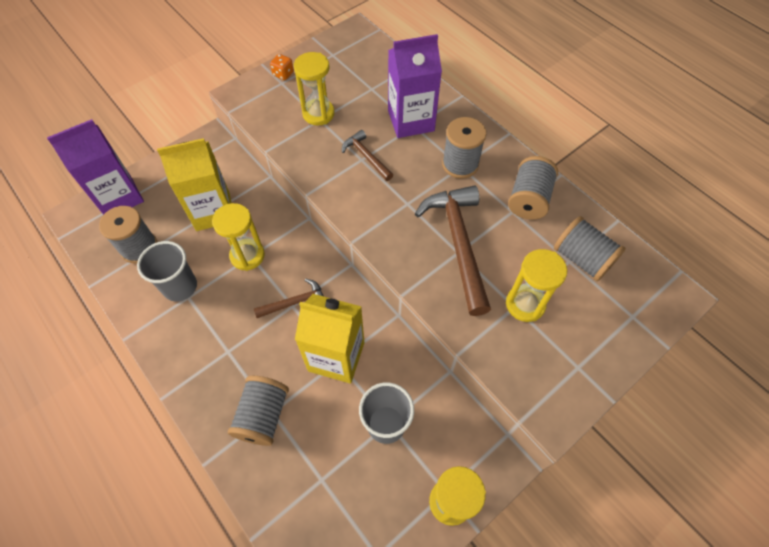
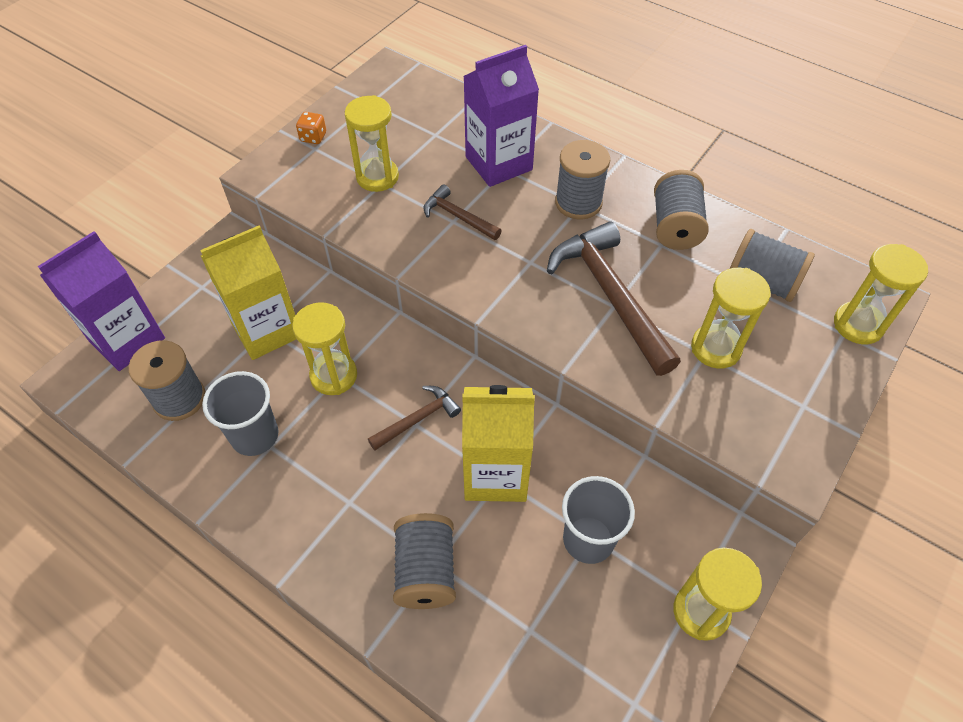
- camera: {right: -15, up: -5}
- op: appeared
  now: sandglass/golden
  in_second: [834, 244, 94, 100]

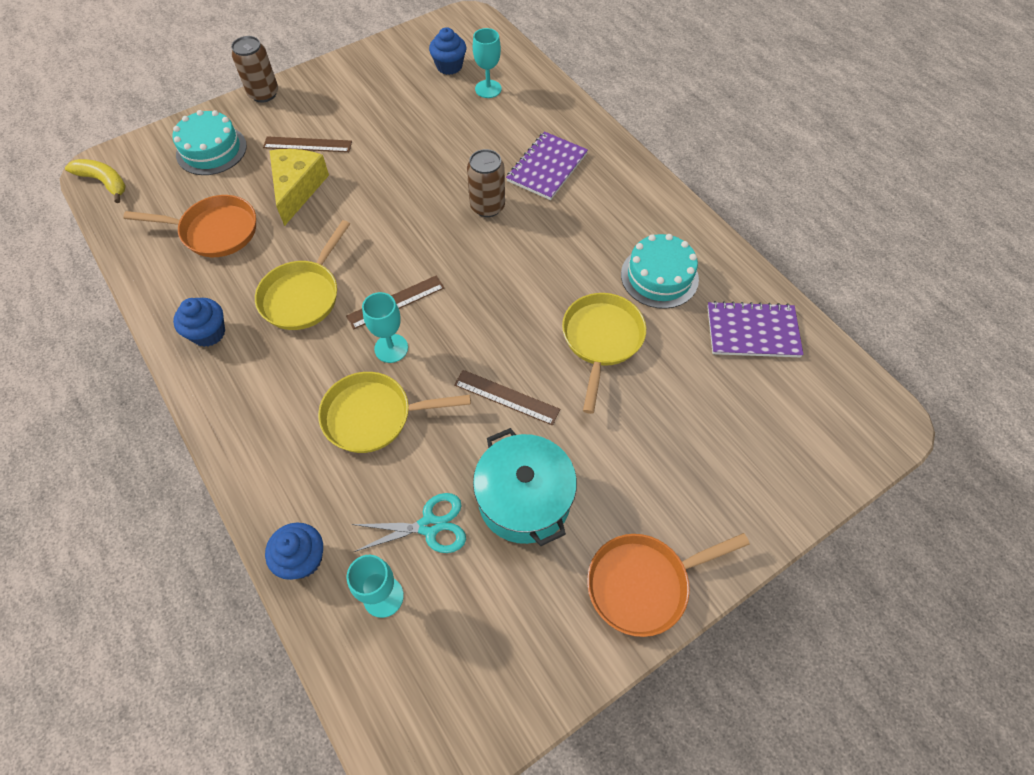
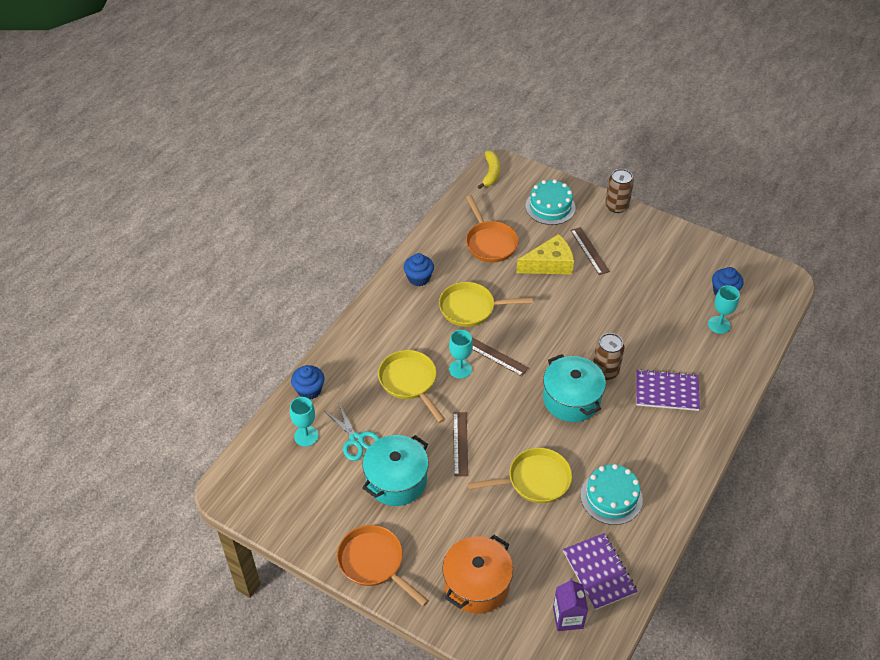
- camera: {right: 65, up: -10}
- op: appeared
  now: cooking pot/orange-coloured
  in_second: [442, 535, 71, 79]
- op: appeared
  now: cooking pot/teal
  in_second: [543, 354, 63, 68]
- op: appeared
  now: milk carton/royal purple
  in_second: [553, 578, 35, 53]

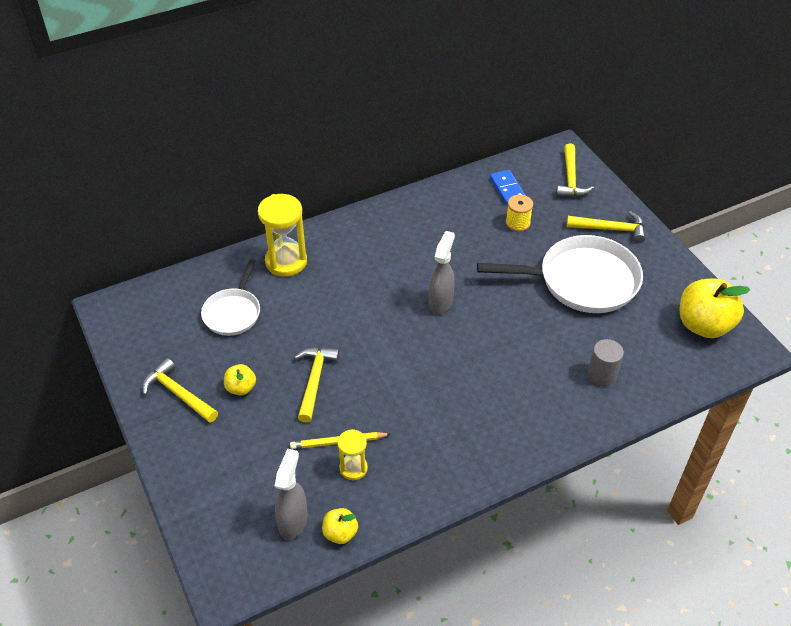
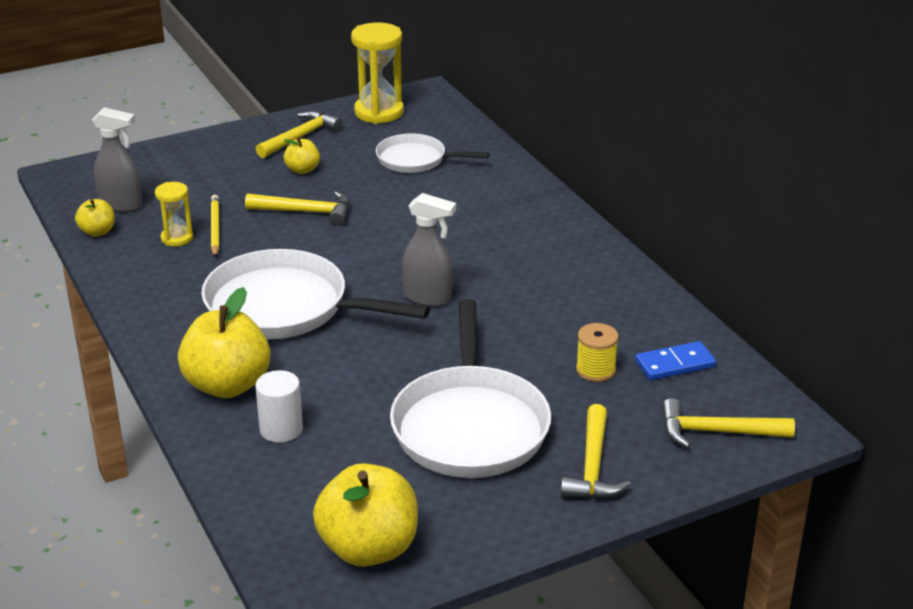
- camera: {right: 90, up: -15}
- op: appeared
  now: apple fruit/golden
  in_second: [178, 287, 93, 111]
- op: appeared
  now: frying pan/pure white
  in_second: [201, 249, 229, 90]
- op: relocated
  was: sandglass/golden
  in_first: [258, 194, 49, 83]
  in_second: [351, 22, 53, 102]
- op: colour
  was: cylinder shape/ash-grey
  now: cylinder shape/pure white
  in_first: [588, 339, 36, 47]
  in_second: [255, 370, 48, 73]

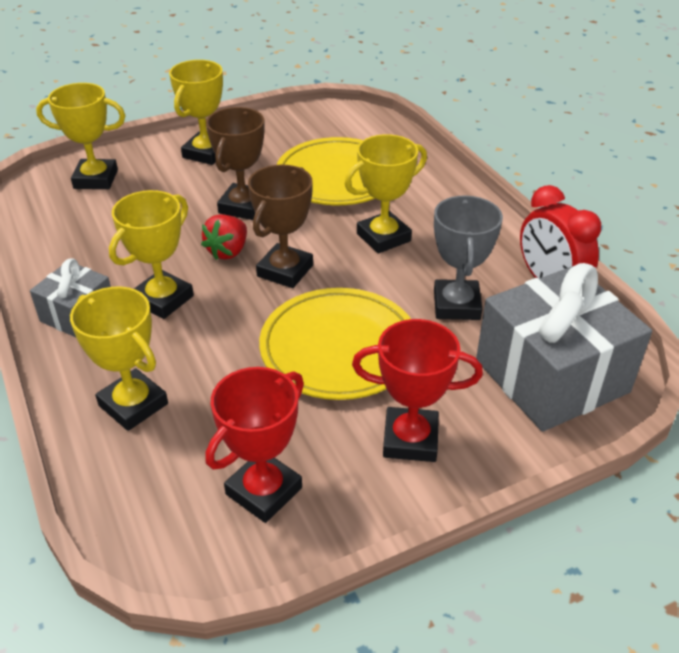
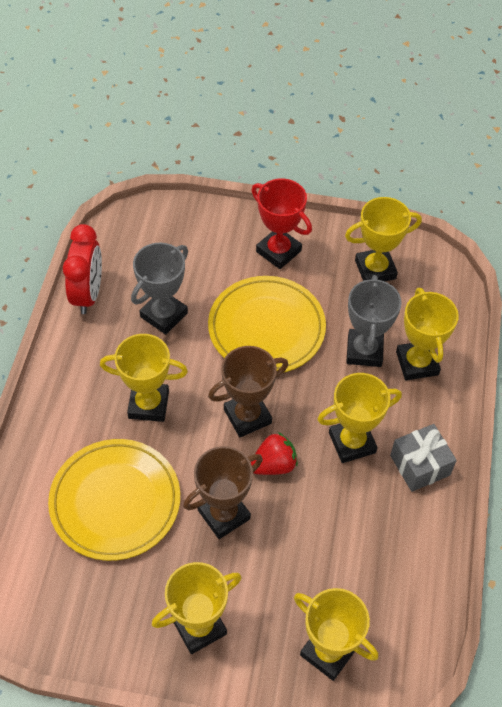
- camera: {right: -145, up: 15}
- op: missing
  was: present/ash-grey
  in_first: [476, 263, 176, 169]
- op: appeared
  now: award cup/ash-grey
  in_second: [346, 275, 56, 92]
- op: colour
  was: award cup/scarlet
  now: award cup/golden
  in_first: [205, 367, 99, 156]
  in_second: [345, 197, 77, 84]

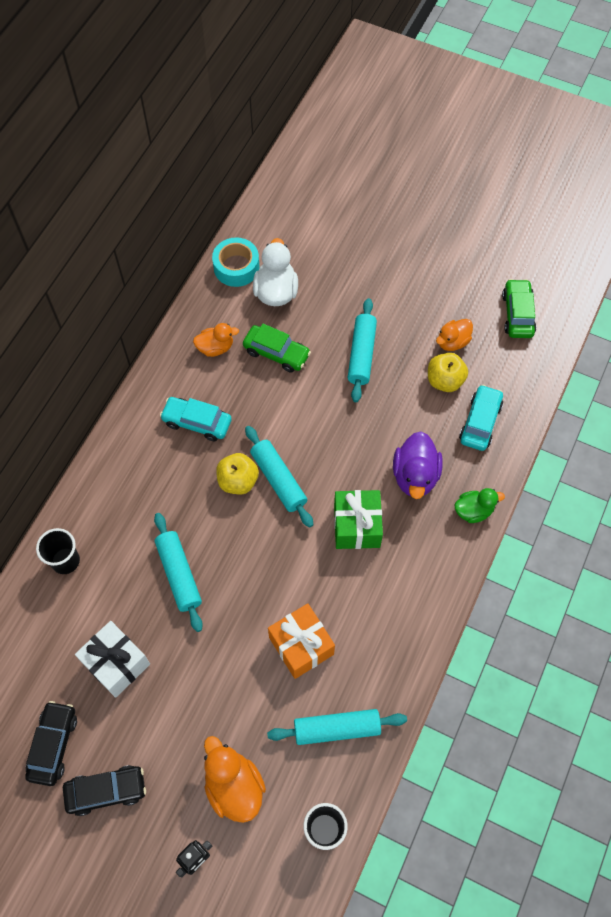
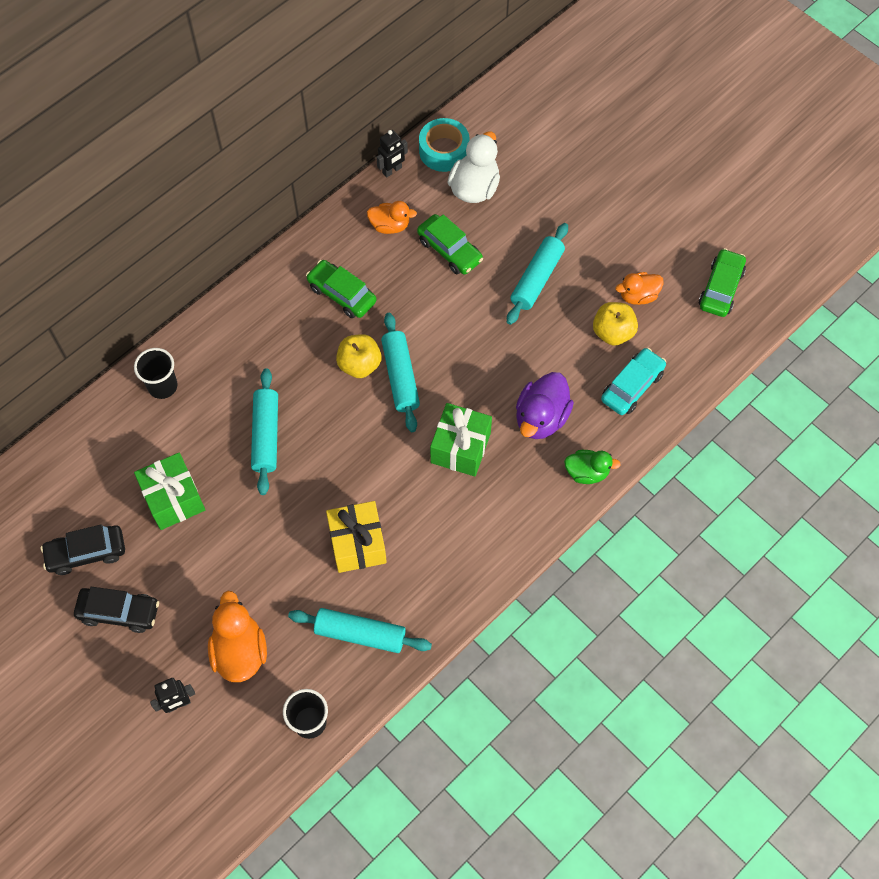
- camera: {right: 20, up: 0}
- op: appeared
  now: toy robot/black
  in_second: [377, 130, 31, 47]
- op: colour
  was: present/pure white
  now: present/emerald
  in_first: [75, 621, 75, 77]
  in_second: [134, 452, 71, 78]
- op: colour
  was: toy car/teal
  now: toy car/emerald
  in_first: [160, 397, 72, 44]
  in_second: [306, 260, 71, 58]
- op: colour
  was: present/orange-coloured
  now: present/golden
  in_first: [268, 603, 67, 76]
  in_second: [326, 501, 61, 72]
- op: spun
  was: toy car/black
  in_first: [25, 701, 52, 85]
  in_second: [41, 524, 84, 51]
  clockwise: -135

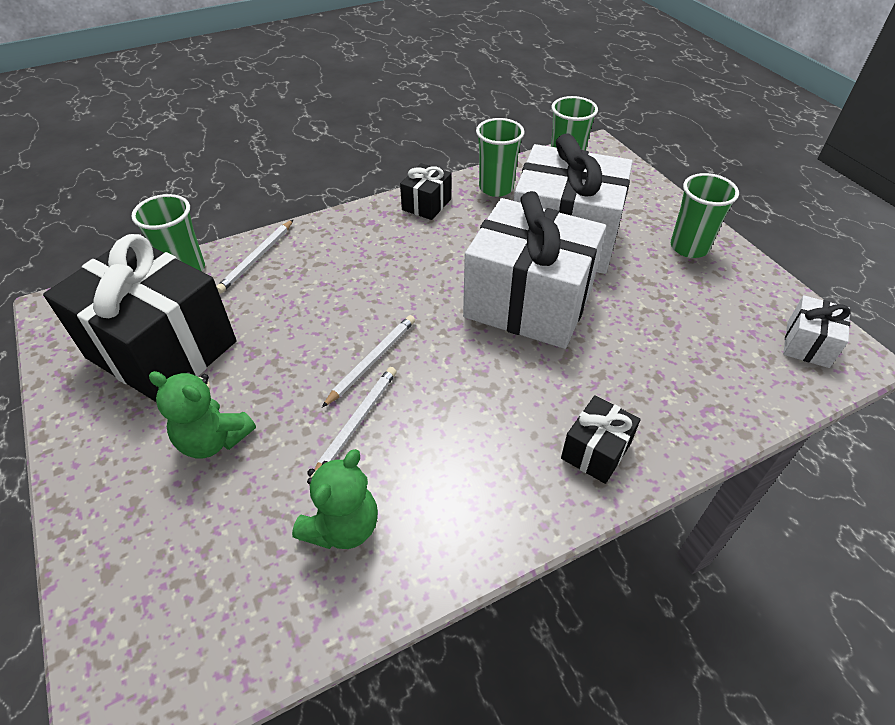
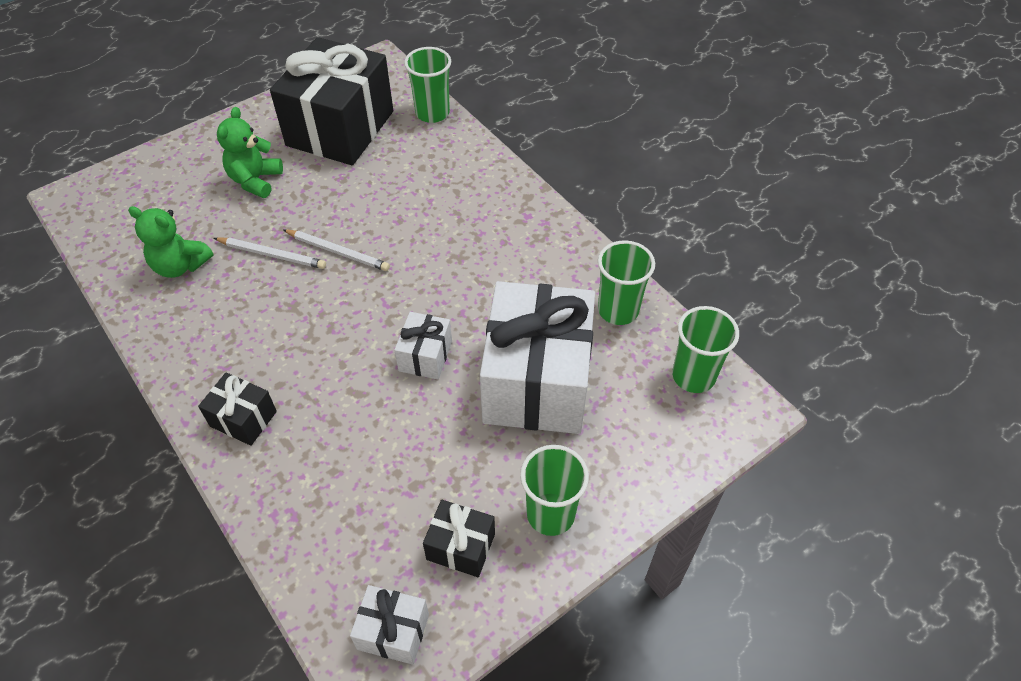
- camera: {right: 80, up: 5}
- op: missing
  was: lead pencil/pure white
  in_first: [216, 220, 77, 73]
- op: relocated
  was: present/black
  in_first: [400, 163, 51, 57]
  in_second: [423, 500, 72, 77]
- op: size
  was: present/pure white
  in_first: [463, 191, 143, 158]
  in_second: [394, 312, 58, 67]
  ratio: 0.45

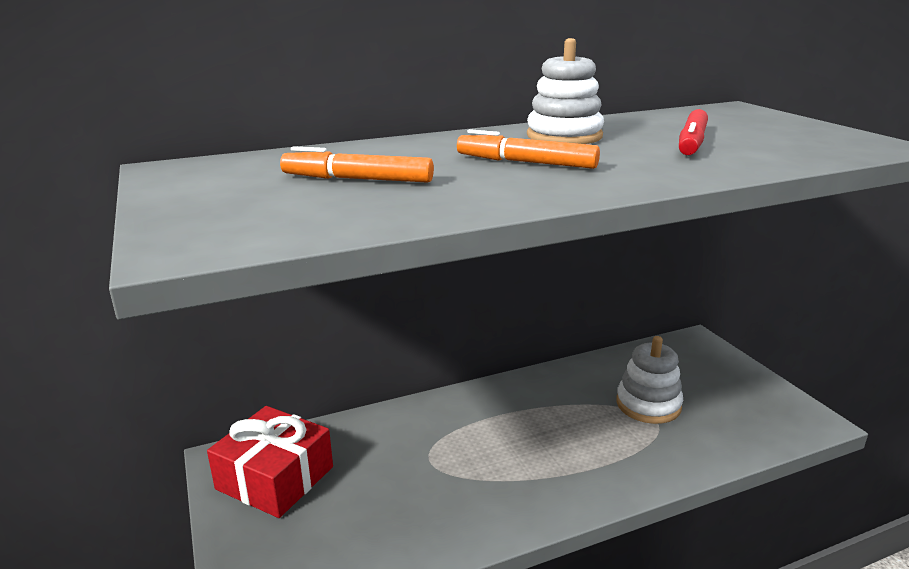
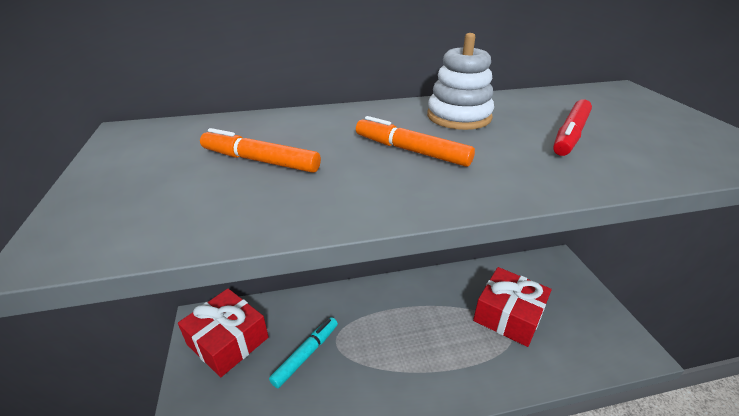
- camera: {right: 10, up: 10}
- op: appeared
  now: marker pen/teal
  in_second: [269, 317, 69, 71]
- op: exchanged
  was: ring stacker/pure white
  now: present/scarlet
  in_first: [616, 336, 67, 88]
  in_second: [473, 267, 79, 80]

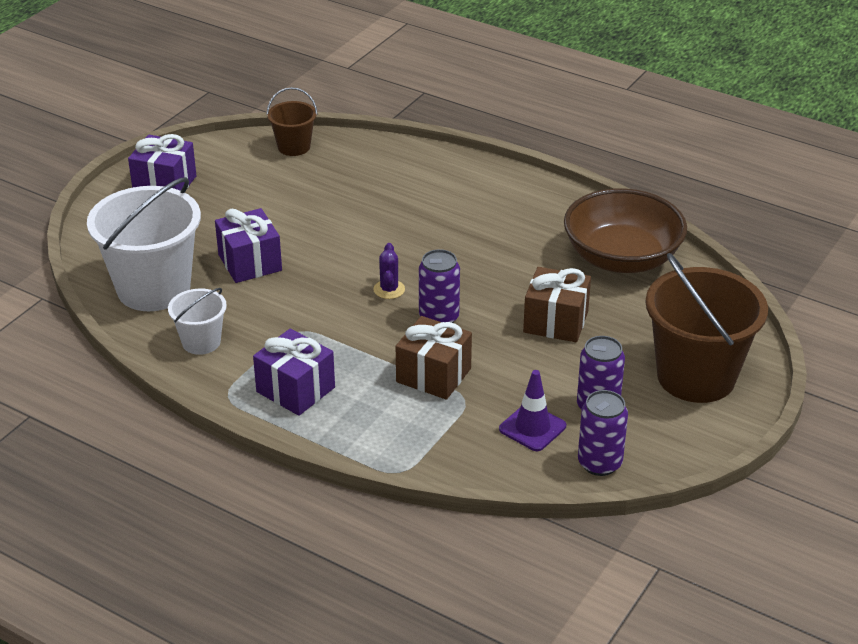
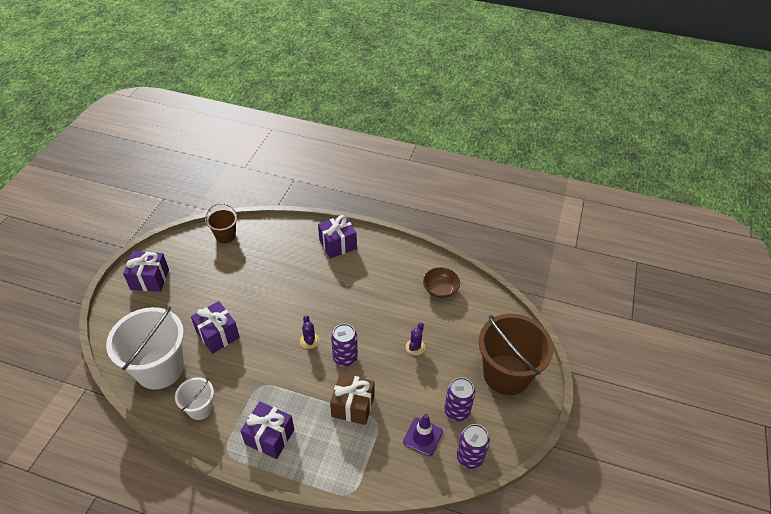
- camera: {right: -15, up: 10}
- op: appeared
  now: present/royal purple
  in_second: [318, 215, 39, 43]
- op: exchanged
  was: present/brown
  now: saguaro cactus/royal purple
  in_first: [523, 267, 68, 75]
  in_second: [406, 322, 19, 33]
- op: size
  was: serving bowl/brown
  in_first: [564, 188, 123, 85]
  in_second: [423, 267, 37, 31]
  ratio: 0.51

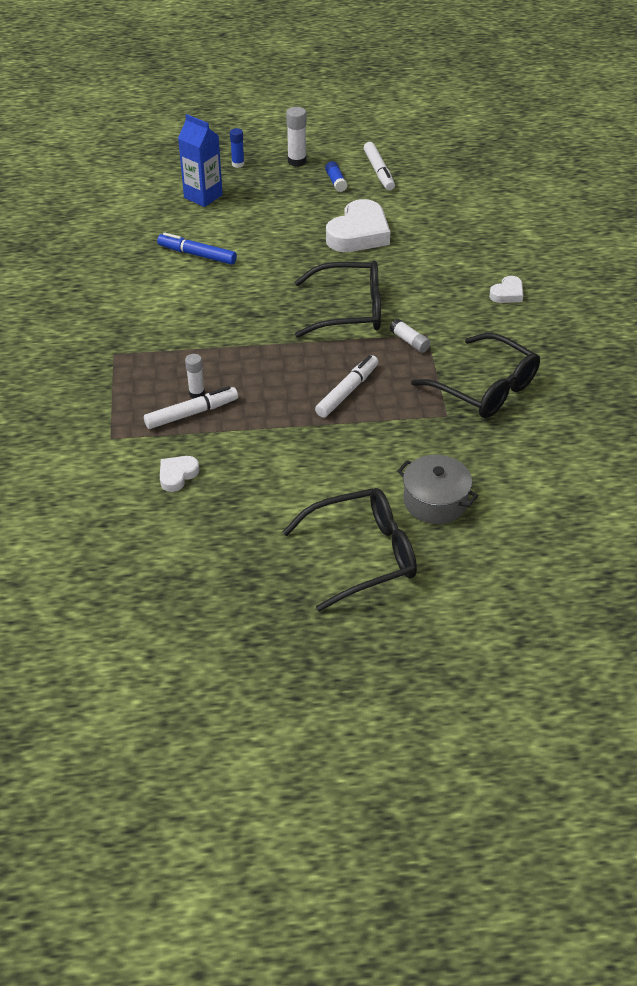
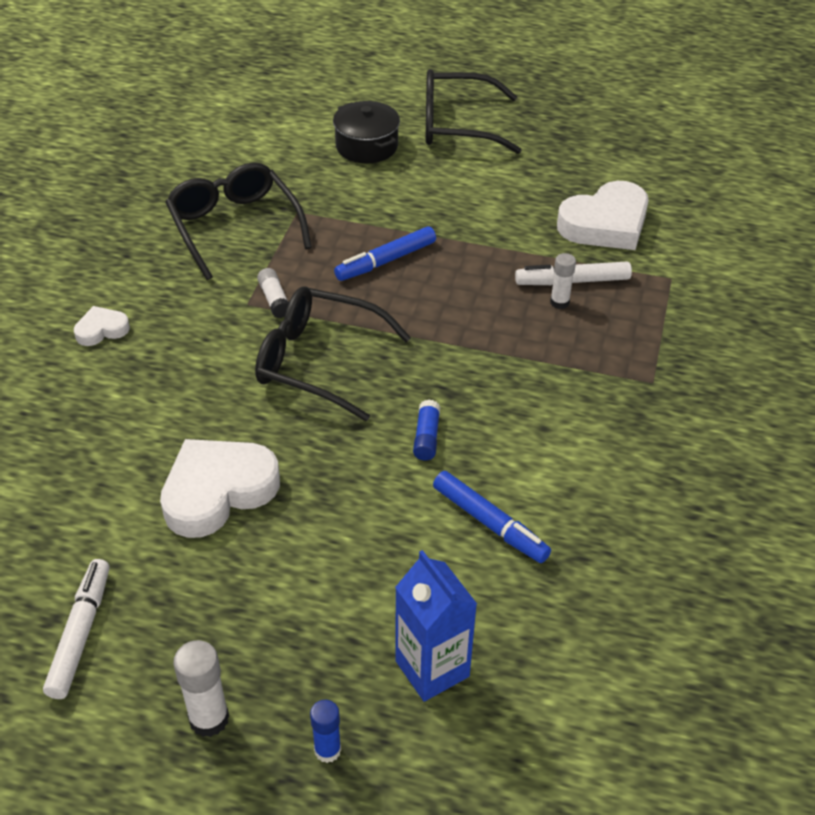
- camera: {right: -160, up: 0}
- op: relocated
  was: glue stick/cobalt
  in_first: [325, 161, 22, 31]
  in_second: [413, 400, 27, 61]
- op: colour
  was: marker pen/pure white
  now: marker pen/cobalt
  in_first: [315, 355, 63, 63]
  in_second: [334, 226, 102, 55]
- op: colour
  was: cooking pot/ash-grey
  now: cooking pot/black
  in_first: [397, 455, 81, 69]
  in_second: [333, 101, 67, 62]
- op: size
  was: heart/pure white
  in_first: [160, 456, 39, 36]
  in_second: [557, 181, 92, 69]
  ratio: 2.01

